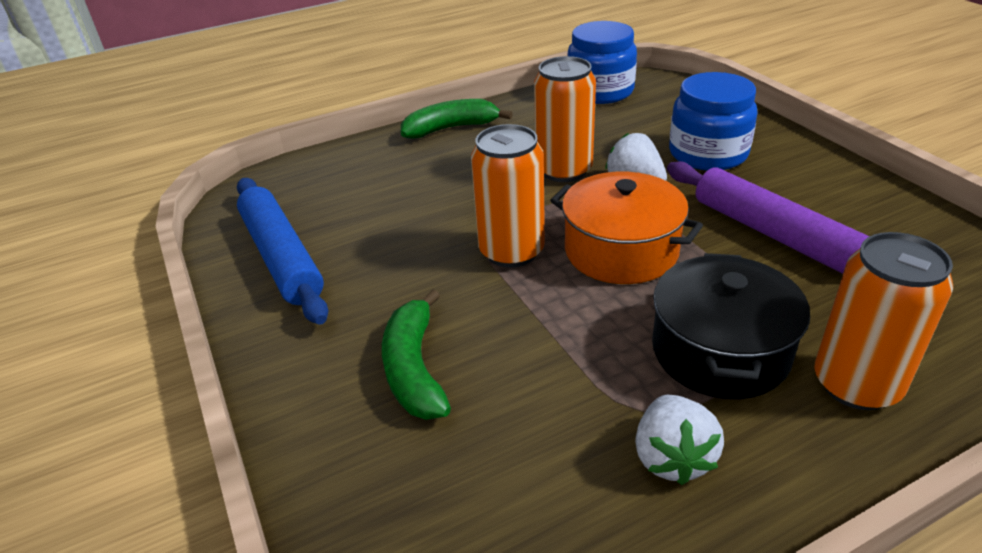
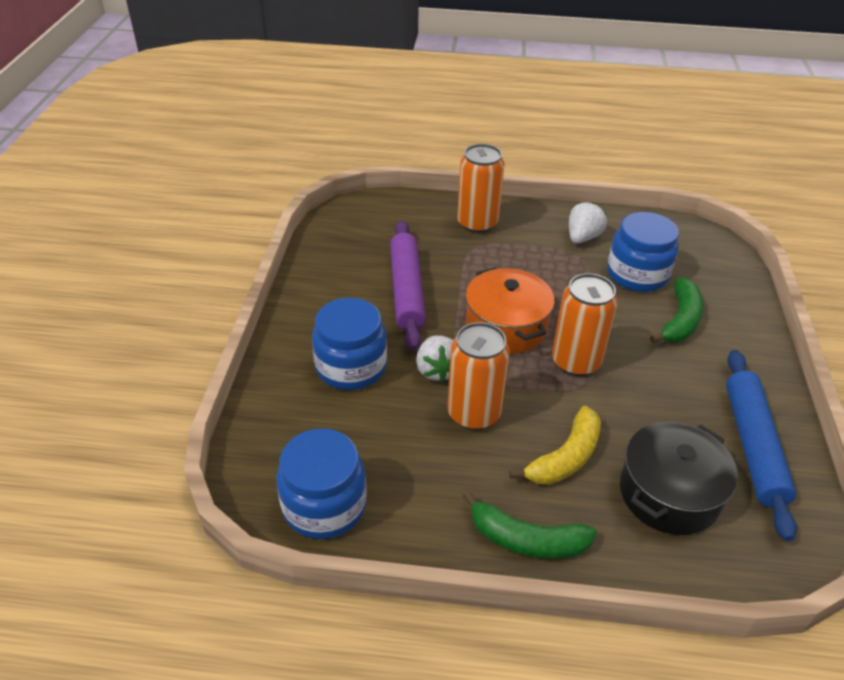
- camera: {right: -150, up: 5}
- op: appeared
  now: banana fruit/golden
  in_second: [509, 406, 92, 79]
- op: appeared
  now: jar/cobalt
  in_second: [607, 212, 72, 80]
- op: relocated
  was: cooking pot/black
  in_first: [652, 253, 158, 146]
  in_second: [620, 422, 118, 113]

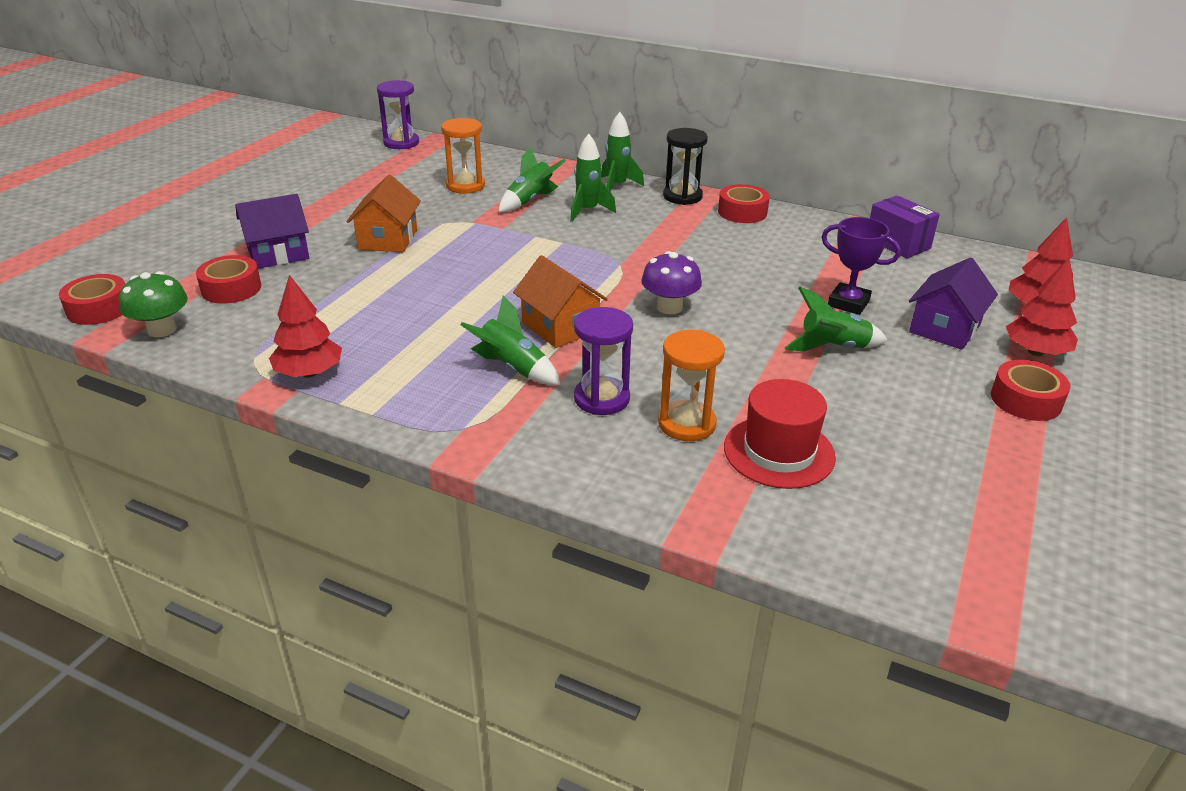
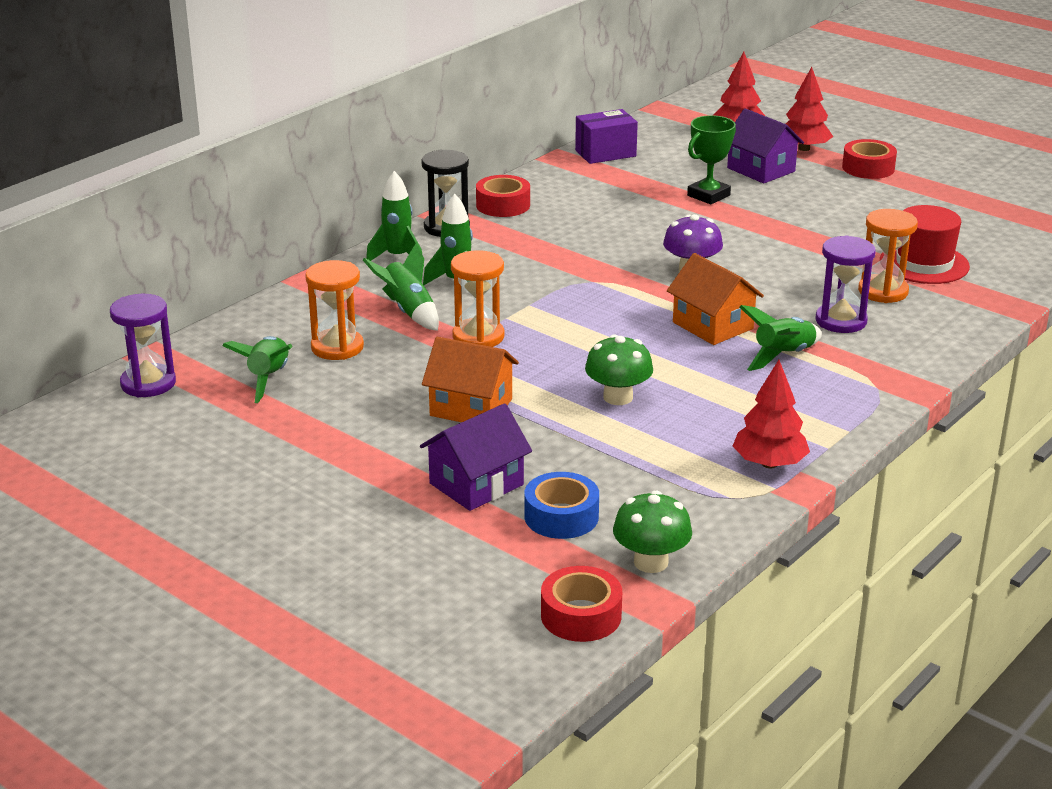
- camera: {right: -75, up: -5}
- op: appeared
  now: sandglass/orange-coloured
  in_second: [451, 250, 53, 97]
- op: appeared
  now: toadstool/emerald
  in_second: [585, 334, 68, 71]
- op: relocated
  was: spaceship/emerald
  in_first: [785, 287, 103, 65]
  in_second: [222, 336, 71, 67]
- op: colour
  was: roll of tape/scarlet
  now: roll of tape/cobalt
  in_first: [196, 255, 65, 49]
  in_second: [525, 472, 74, 67]
- op: colour
  was: award cup/royal purple
  now: award cup/emerald
  in_first: [822, 217, 79, 98]
  in_second: [687, 115, 49, 89]
- op: spun
  was: toy house/royal purple
  in_first: [235, 194, 74, 75]
  in_second: [420, 403, 112, 108]
  clockwise: 60
- op: spun
  was: toy house/orange-coloured
  in_first: [513, 255, 95, 93]
  in_second: [667, 253, 97, 92]
  clockwise: 75

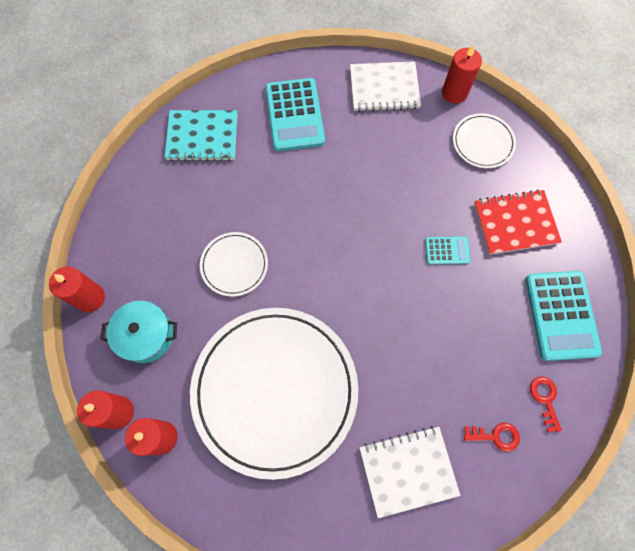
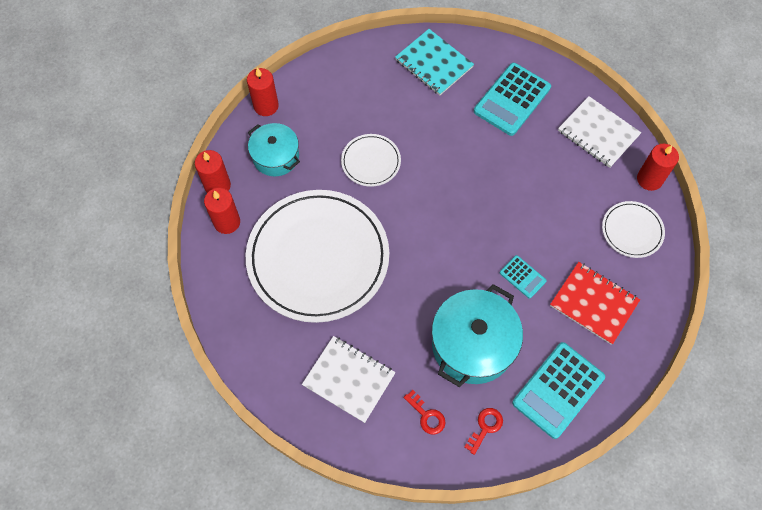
- camera: {right: 45, up: -5}
- op: appeared
  now: cooking pot/teal
  in_second: [432, 284, 91, 103]

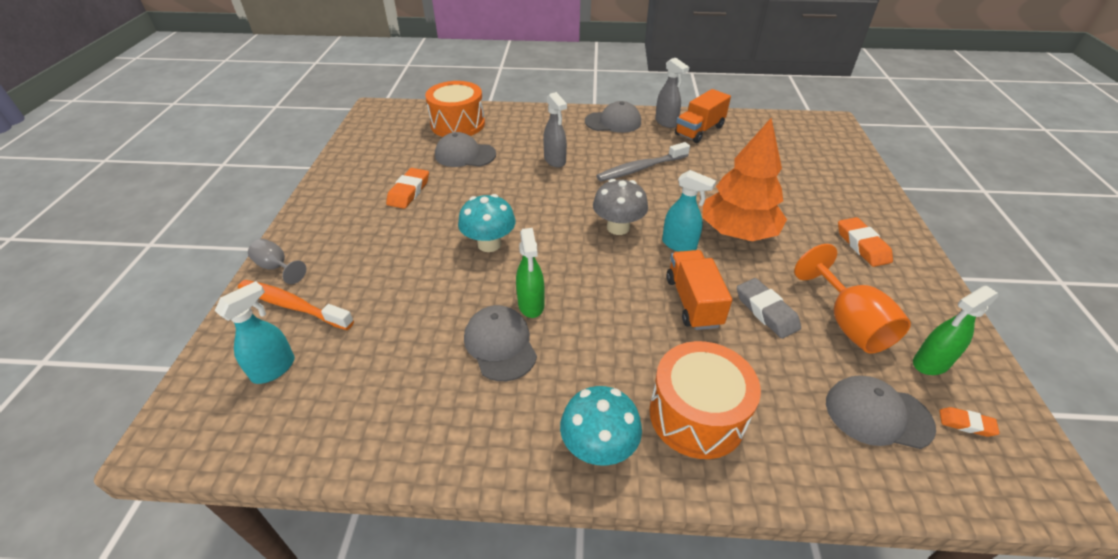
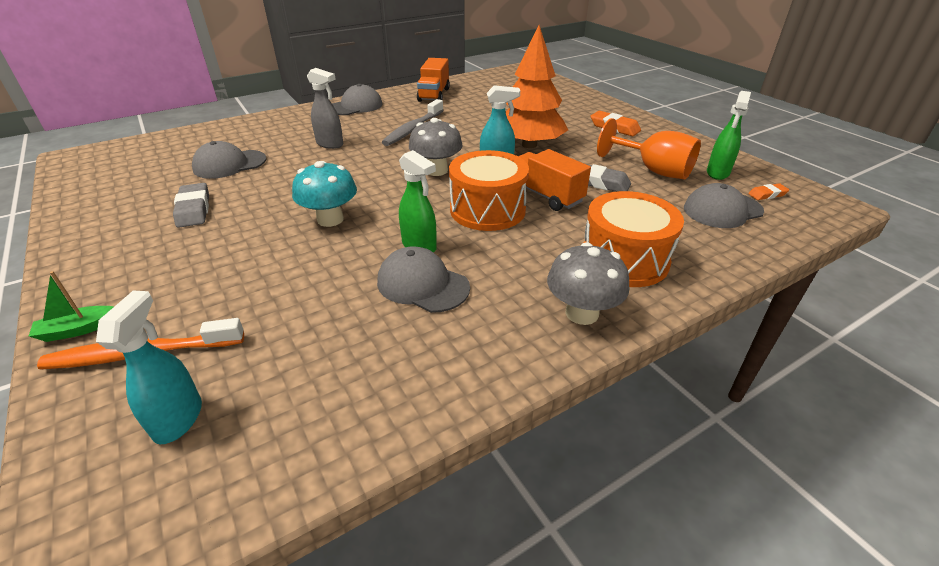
- camera: {right: -35, up: -5}
- op: missing
  was: sprayer/ash-grey
  in_first: [655, 58, 34, 70]
- op: relocated
  was: snare drum/orange-coloured
  in_first: [425, 81, 60, 56]
  in_second: [449, 150, 80, 81]
- op: exchanged
  was: wine glass/ash-grey
  now: toy boat/emerald
  in_first: [248, 239, 58, 45]
  in_second: [29, 271, 84, 71]
- op: colour
  was: gum eraser/orange-coloured
  now: gum eraser/ash-grey
  in_first: [386, 168, 43, 41]
  in_second: [173, 183, 36, 45]
- op: colour
  was: toadstool/teal
  now: toadstool/ash-grey
  in_first: [560, 386, 82, 80]
  in_second: [547, 242, 82, 83]

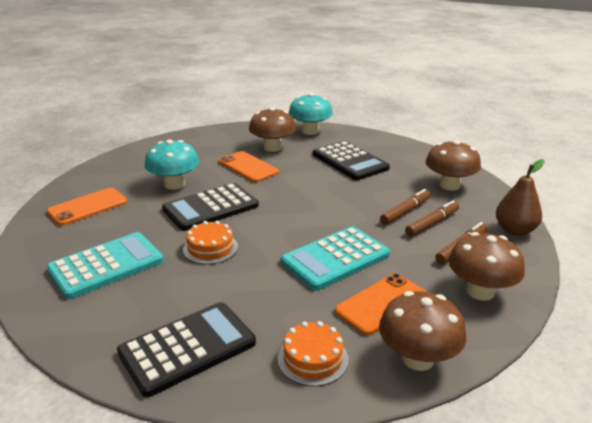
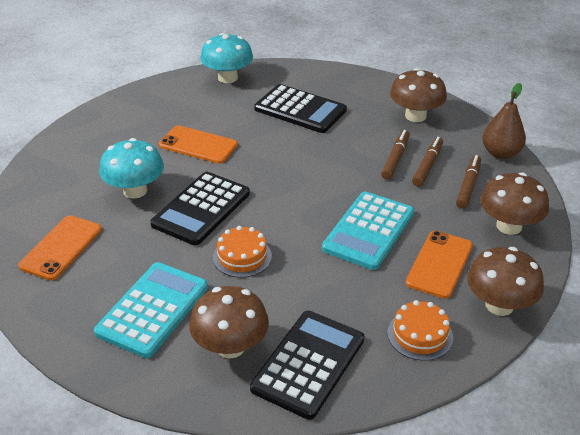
- camera: {right: -25, up: 10}
- op: relocated
  was: toadstool/brown
  in_first: [249, 107, 47, 45]
  in_second: [189, 286, 80, 73]

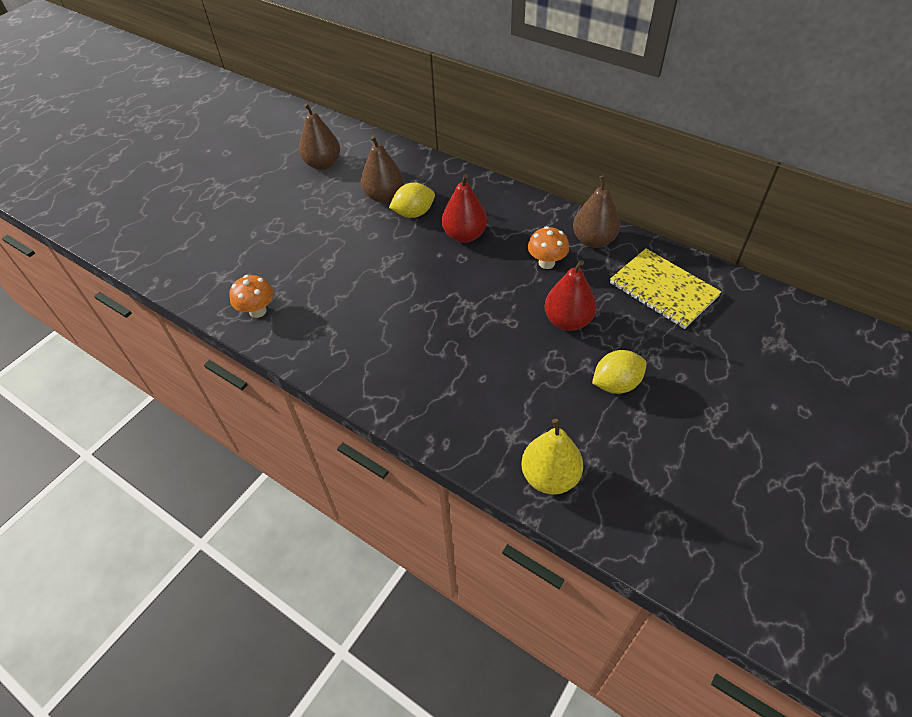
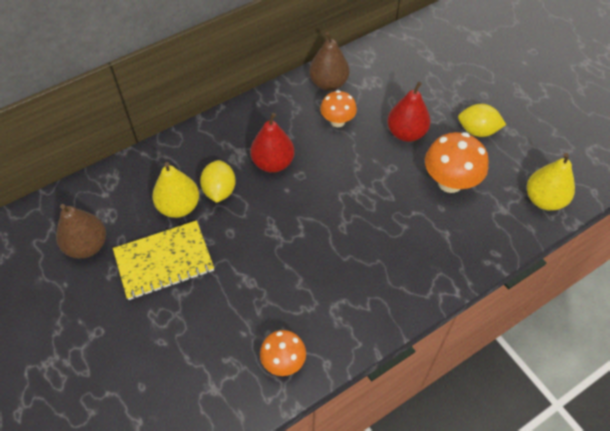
- camera: {right: -70, up: 5}
- op: appeared
  now: toadstool/orange-coloured
  in_second: [425, 132, 64, 61]
- op: relocated
  was: notebook/golden
  in_first: [610, 249, 111, 80]
  in_second: [113, 220, 101, 80]
- op: colour
  was: pear/brown
  now: pear/golden
  in_first: [361, 135, 43, 68]
  in_second: [152, 162, 47, 56]
- op: spun
  was: toy lemon/golden
  in_first: [592, 350, 55, 44]
  in_second: [458, 104, 48, 33]
  clockwise: -75

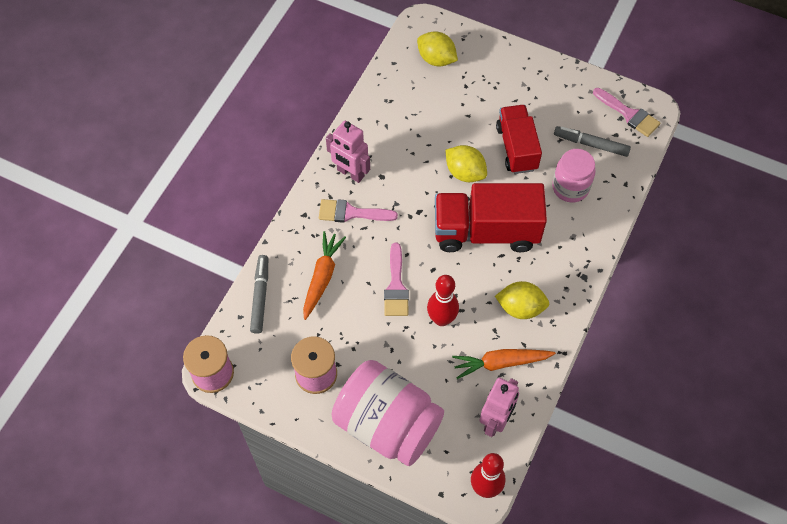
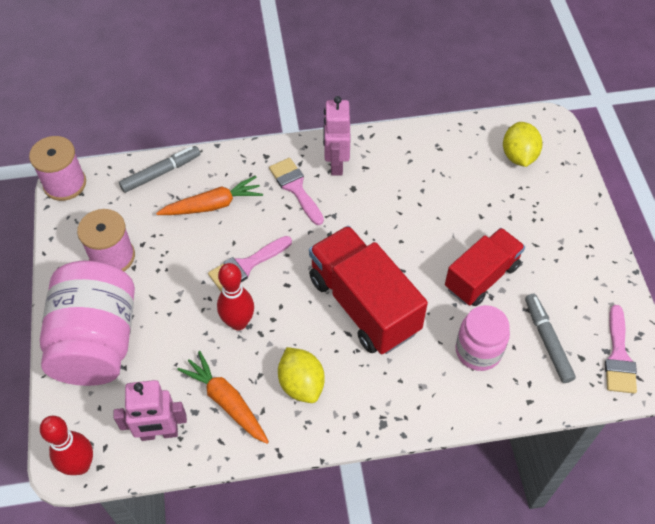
- camera: {right: 55, up: -5}
- op: missing
  was: toy lemon/golden
  in_first: [445, 145, 42, 37]

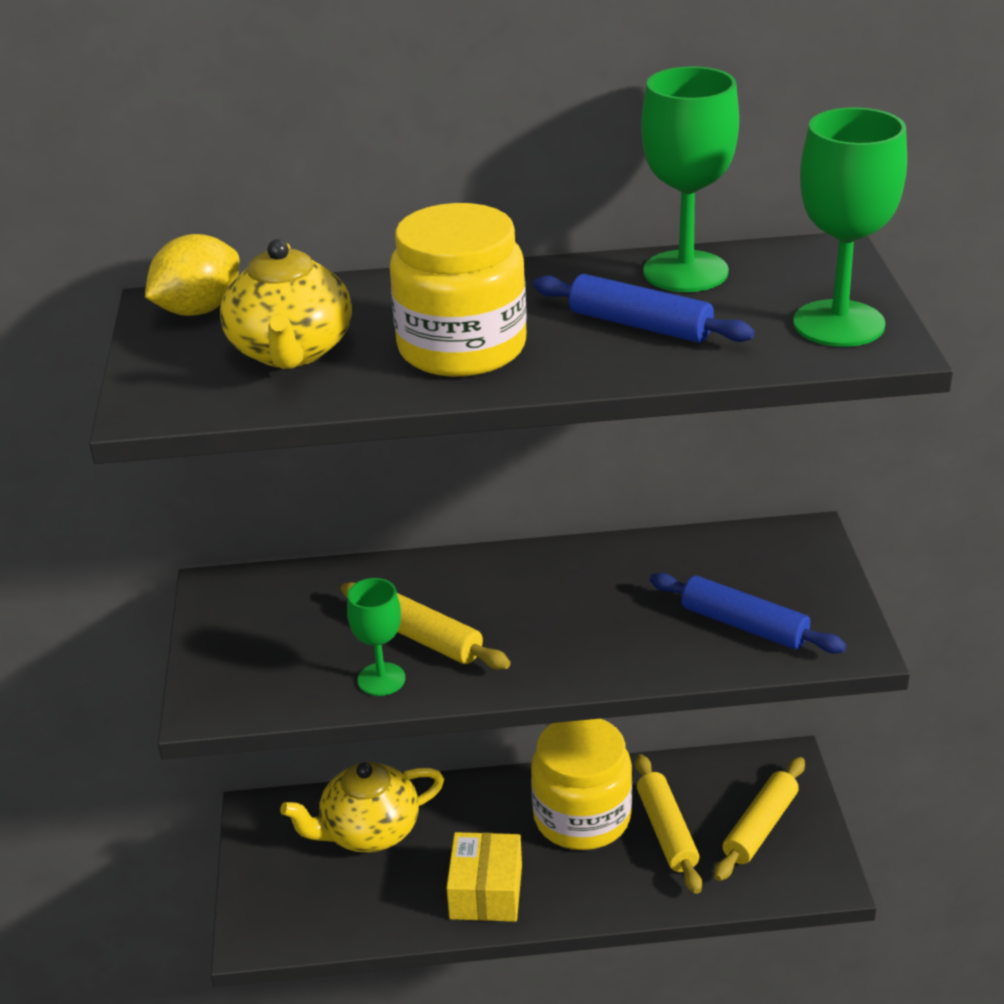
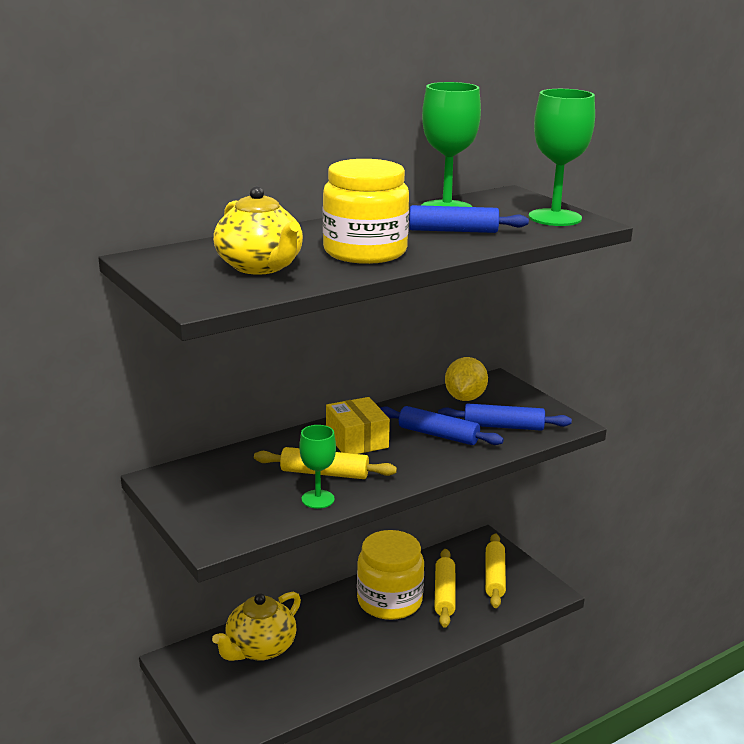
- camera: {right: -30, up: -10}
- op: appeared
  now: rolling pin/cobalt
  in_second: [380, 406, 124, 39]
- op: relocated
  was: toy lemon/golden
  in_first: [145, 234, 95, 82]
  in_second: [445, 357, 43, 44]
- op: relocated
  was: box/golden
  in_first: [446, 832, 76, 90]
  in_second: [326, 397, 64, 57]
- op: spun
  was: rolling pin/golden
  in_first: [635, 754, 67, 140]
  in_second: [434, 549, 22, 79]
  clockwise: 45

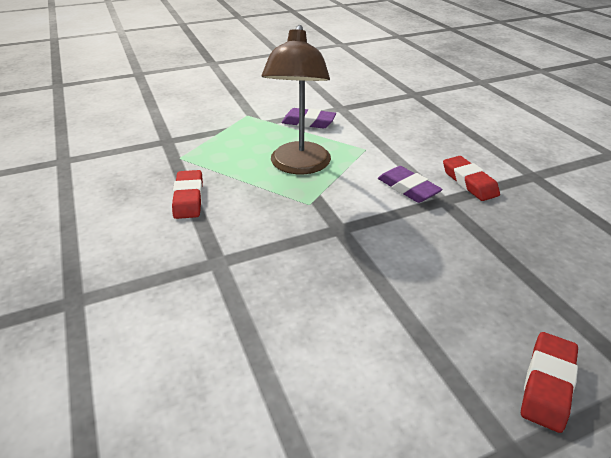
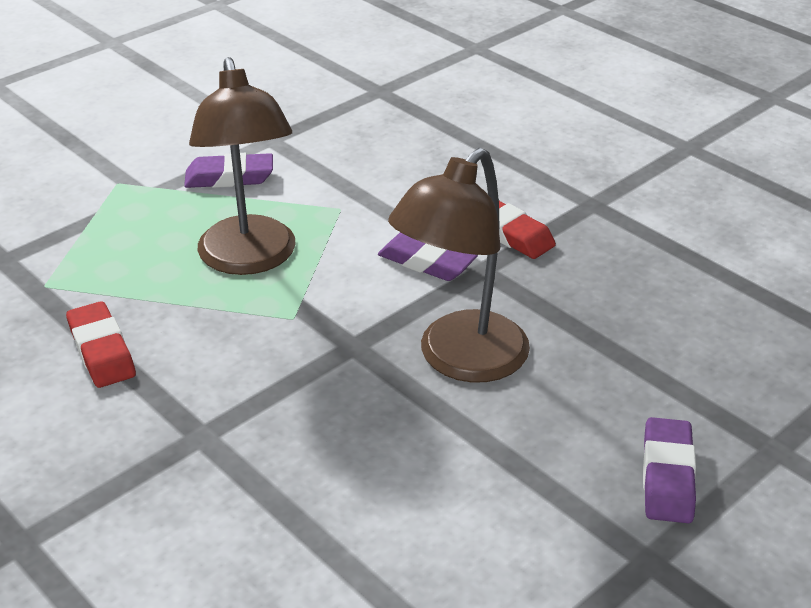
- camera: {right: -20, up: 0}
- op: appeared
  now: reading lamp/brown
  in_second: [388, 148, 142, 234]
- op: colour
  was: gum eraser/scarlet
  now: gum eraser/royal purple
  in_first: [521, 332, 57, 101]
  in_second: [643, 417, 53, 106]

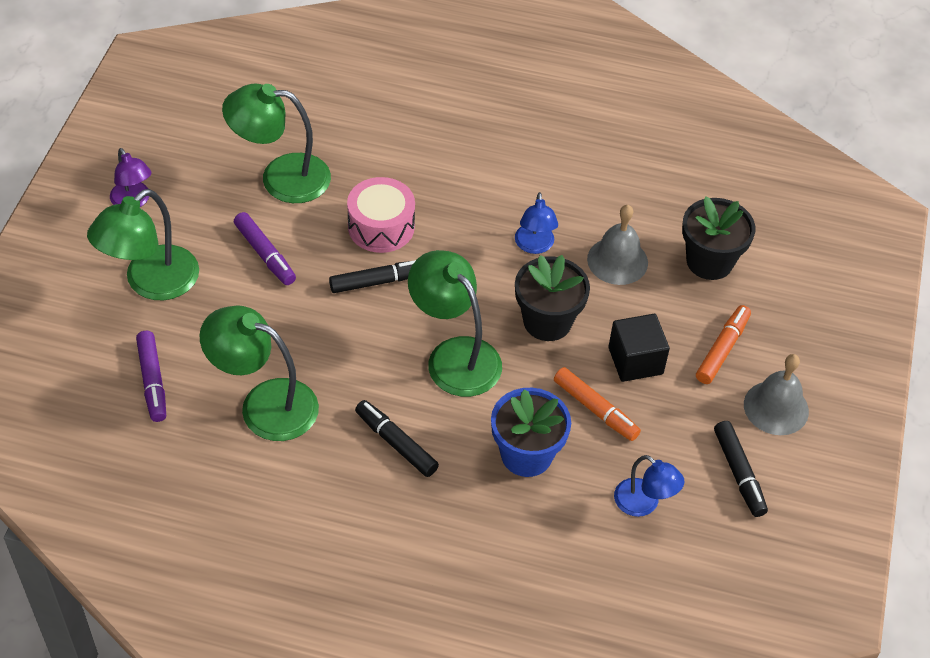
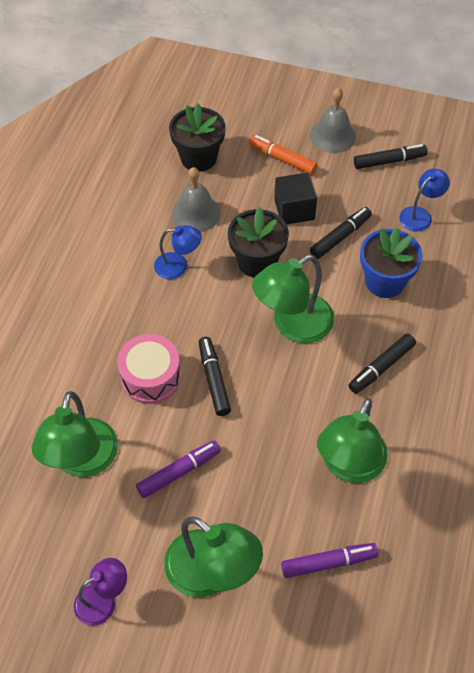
- camera: {right: -85, up: 5}
- op: colour
  was: marker pen/orange-coloured
  now: marker pen/black
  in_first: [554, 367, 87, 74]
  in_second: [310, 207, 62, 52]

